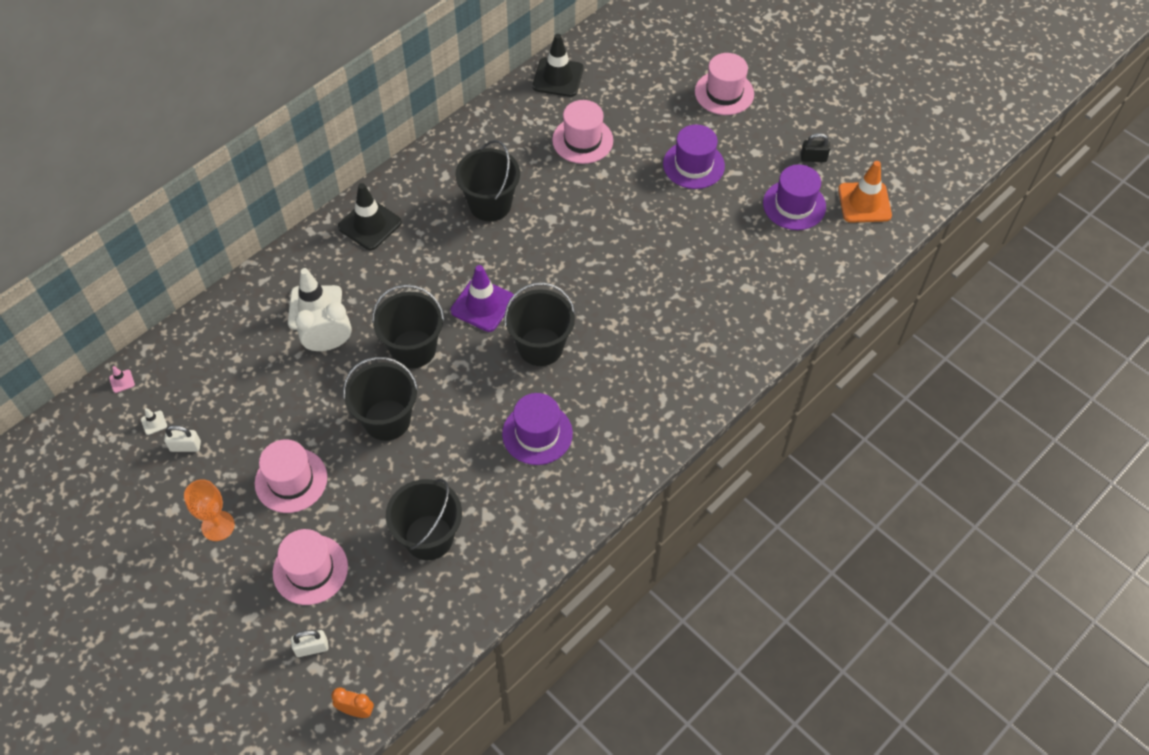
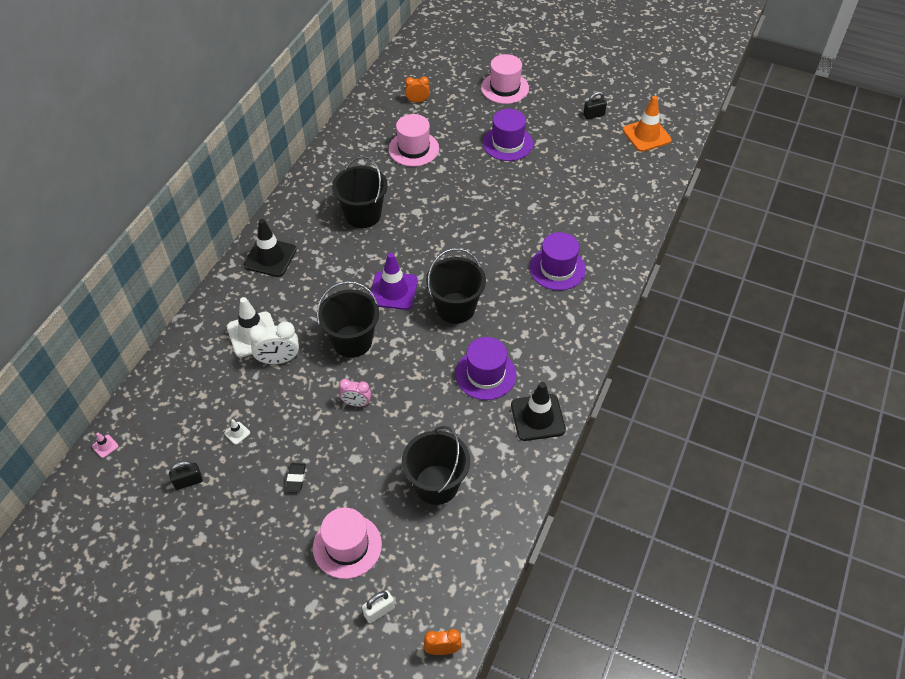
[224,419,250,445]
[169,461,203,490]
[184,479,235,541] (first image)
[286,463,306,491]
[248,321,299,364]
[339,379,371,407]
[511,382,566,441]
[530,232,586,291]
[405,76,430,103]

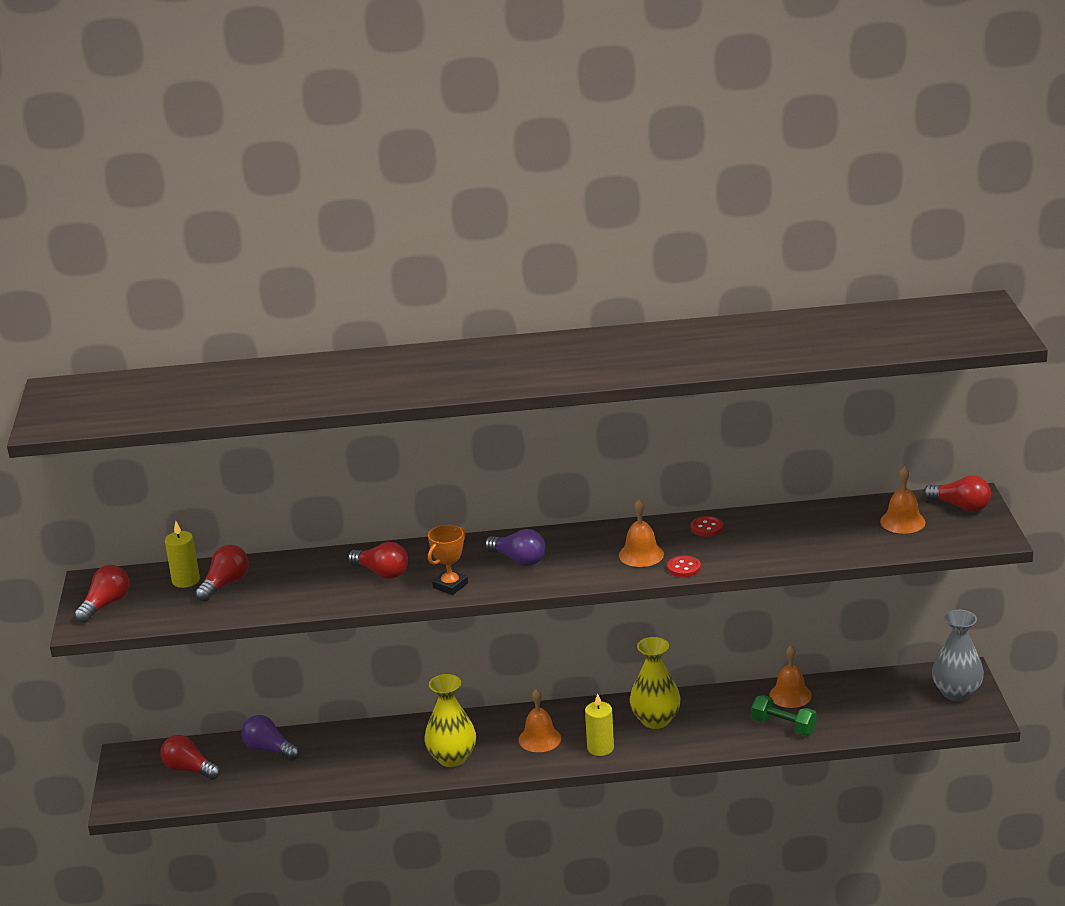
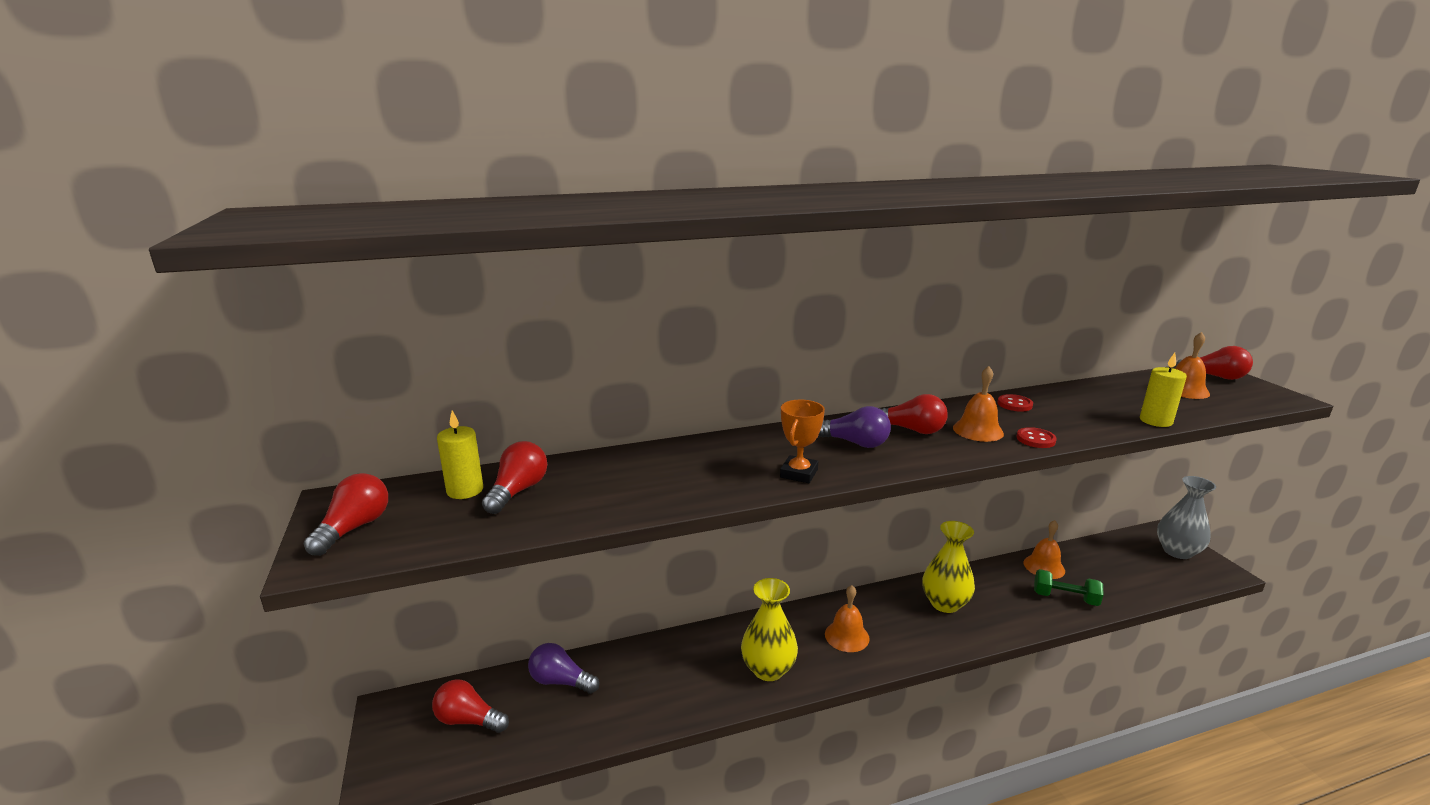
[879,394,948,434]
[1140,353,1187,427]

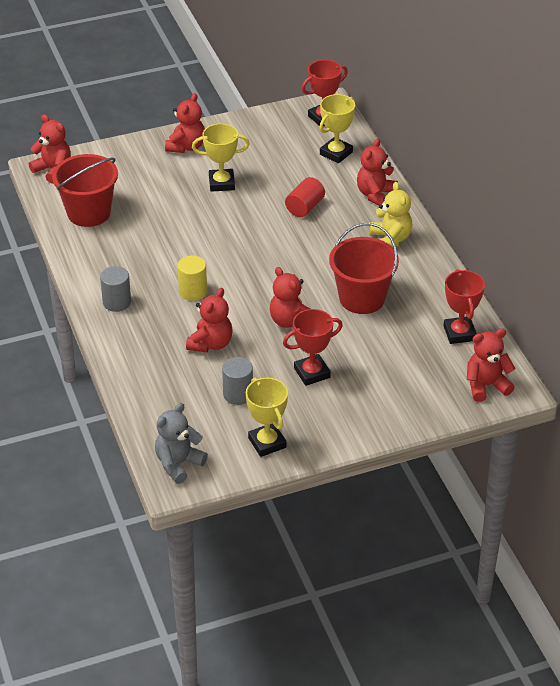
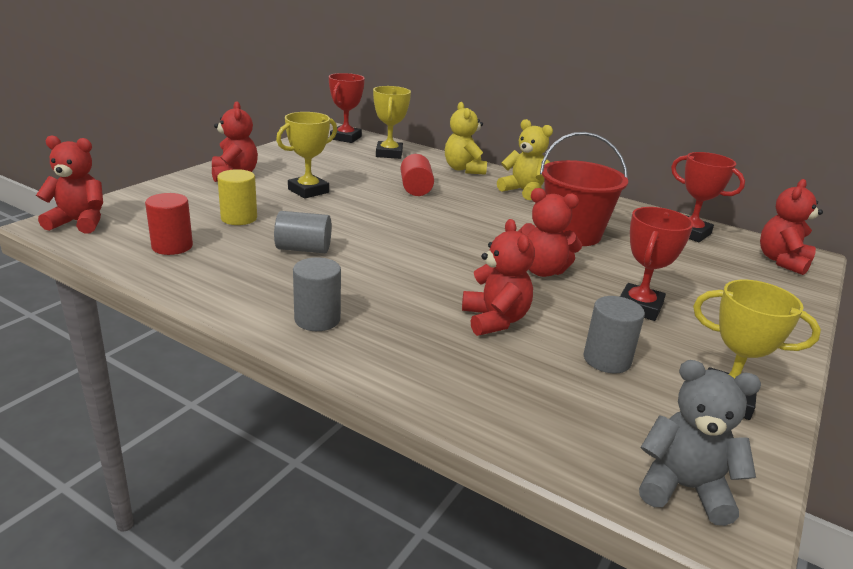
[145,193,193,255]
[639,360,761,526]
[217,169,257,225]
[445,102,487,175]
[274,211,331,253]

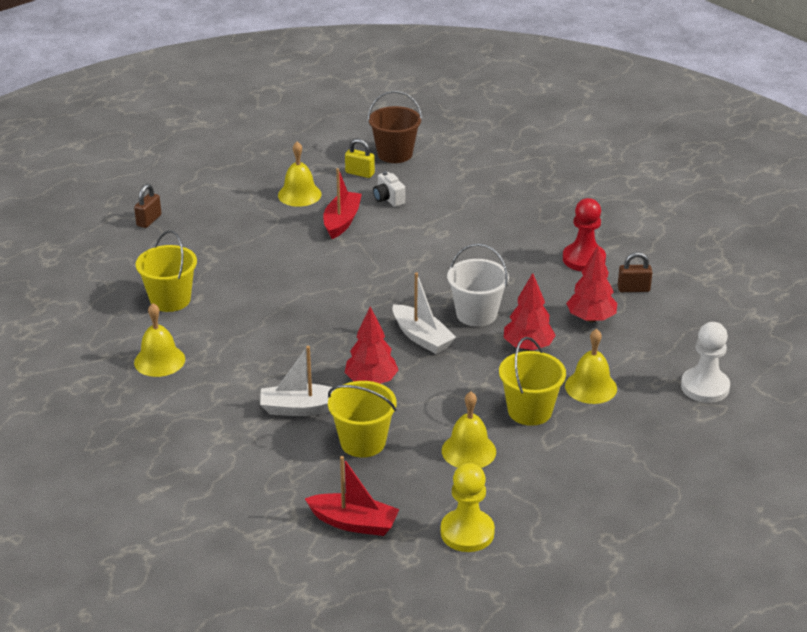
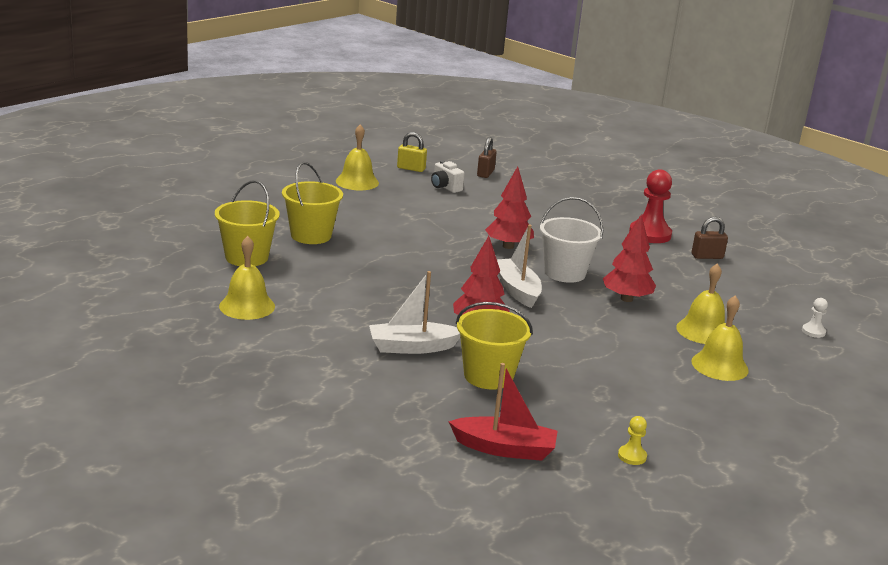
[477,137,496,178]
[323,168,362,239] (first image)
[368,91,422,163] (first image)
[497,224,542,308]
[618,416,647,465]
[691,295,749,381]
[282,162,343,244]
[485,166,534,249]
[802,298,828,338]

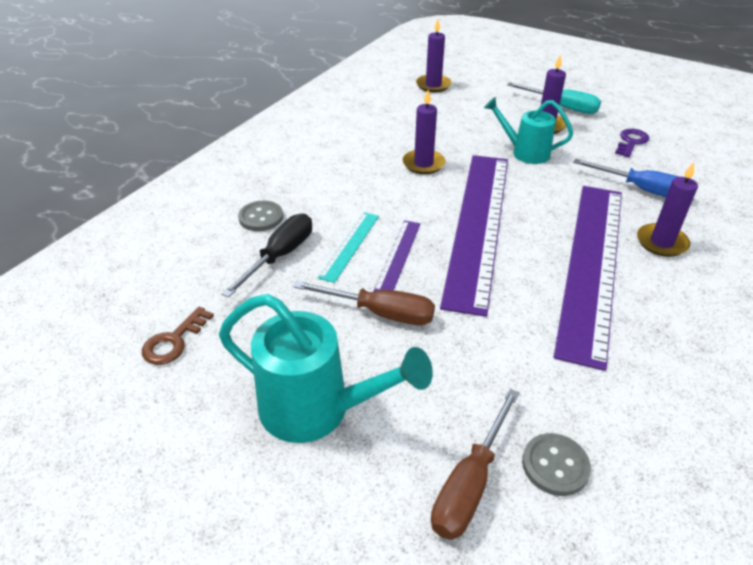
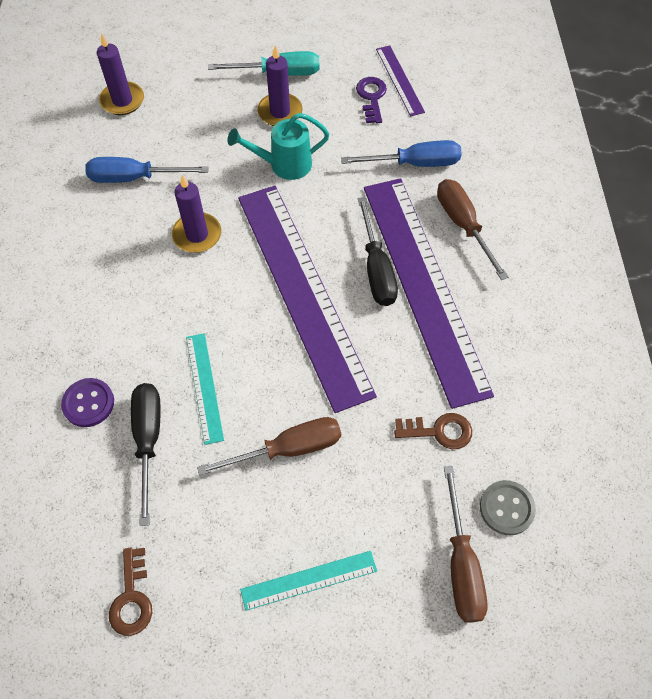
[240,551,377,611]
[61,378,114,427]
[376,45,425,116]
[437,179,508,280]
[85,157,209,183]
[358,197,398,306]
[394,413,472,449]

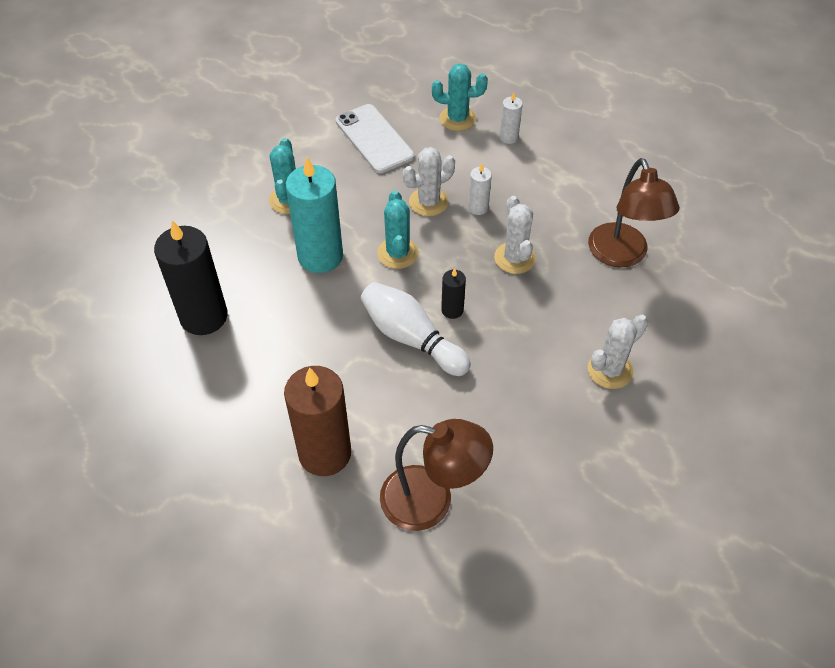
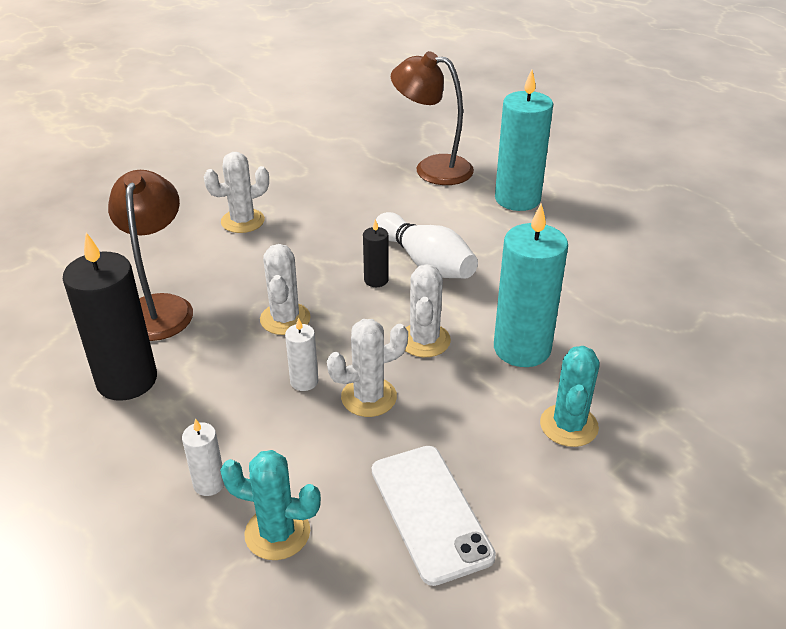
[63,232,157,401]
[495,70,553,211]
[405,264,451,357]

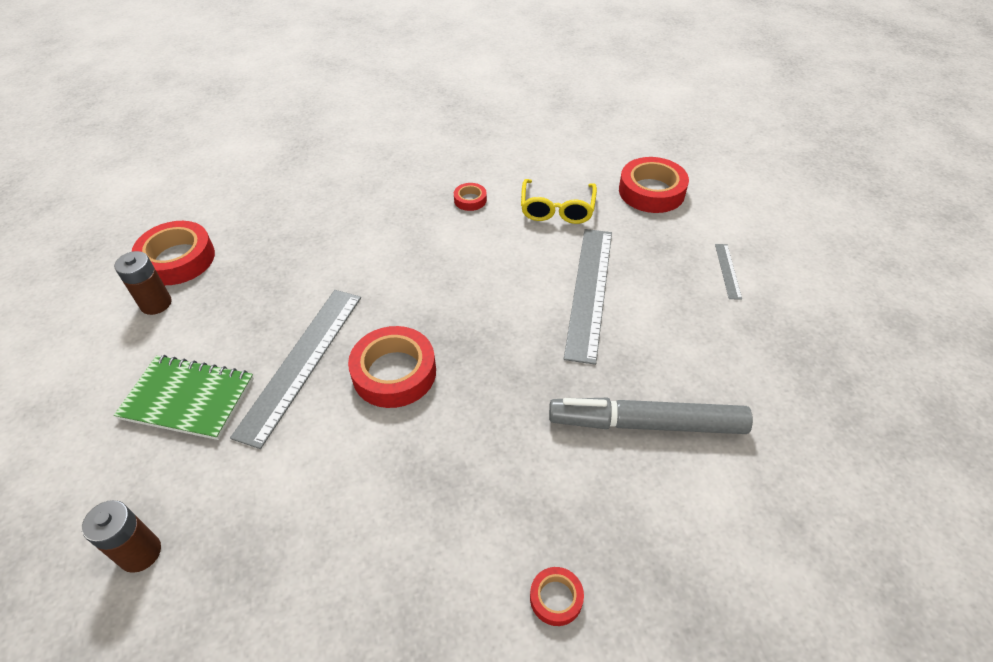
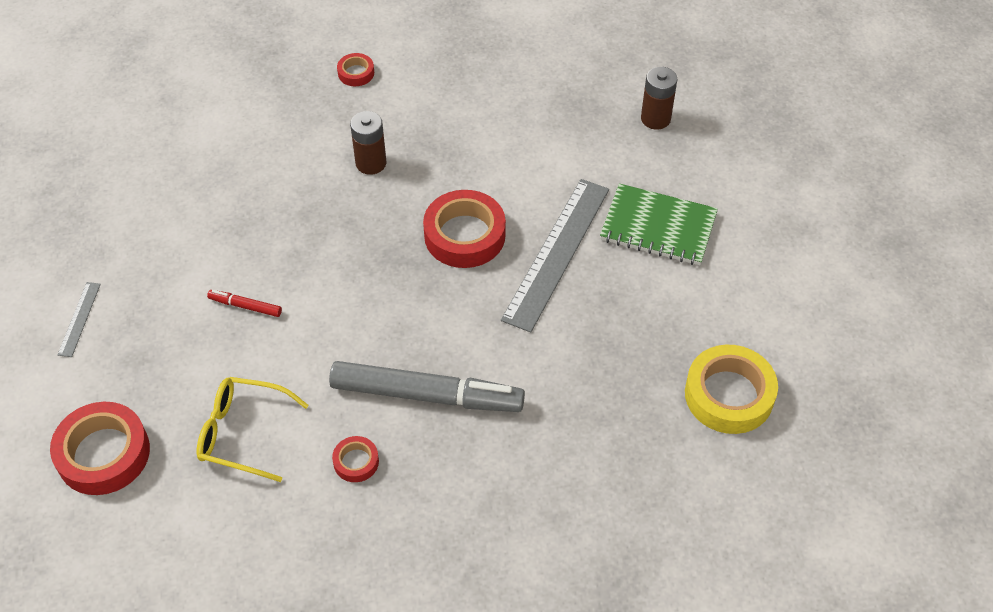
[350,111,386,175]
[685,345,778,434]
[197,377,309,482]
[329,361,525,412]
[207,290,282,317]

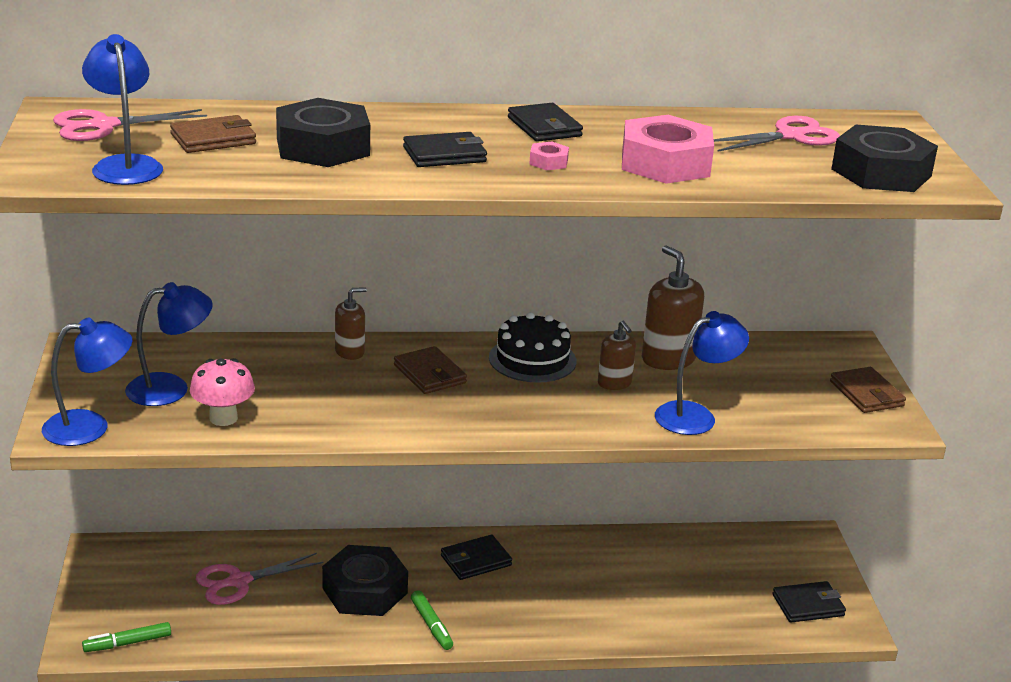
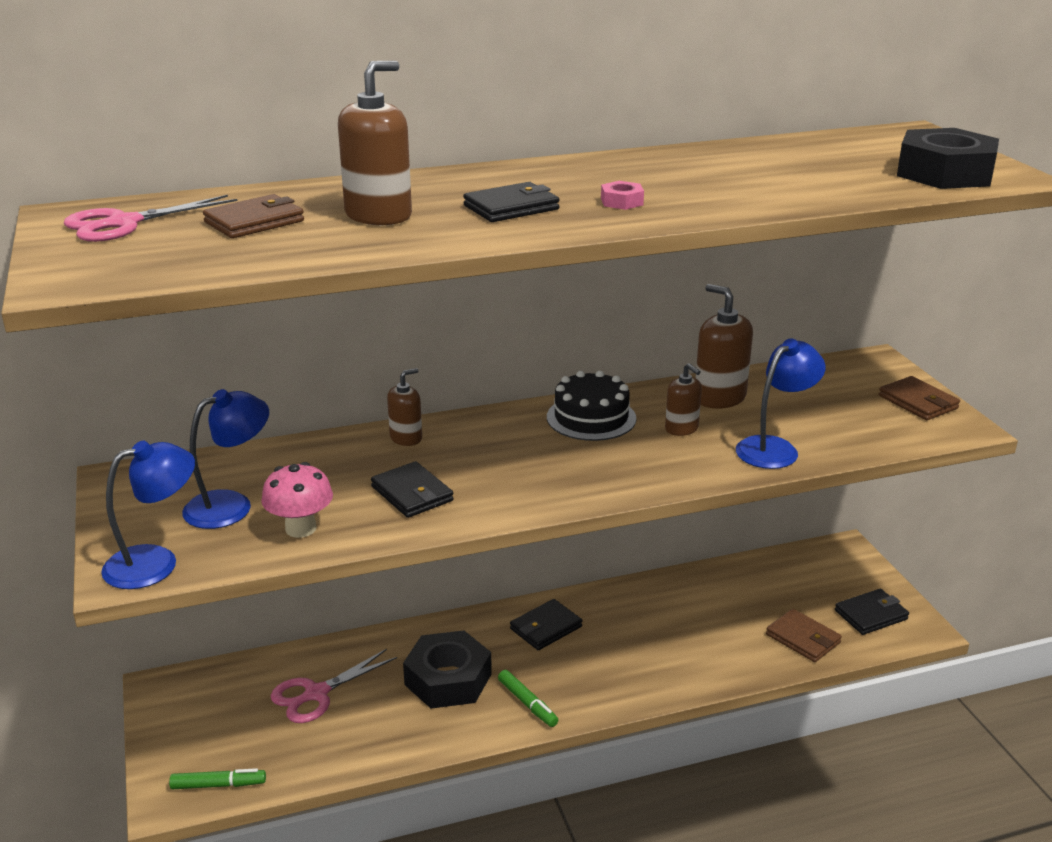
[82,34,163,185] (first image)
[169,768,266,789]
[338,61,412,225]
[766,609,842,662]
[371,461,454,518]
[622,115,714,184] (first image)
[714,116,840,152] (first image)

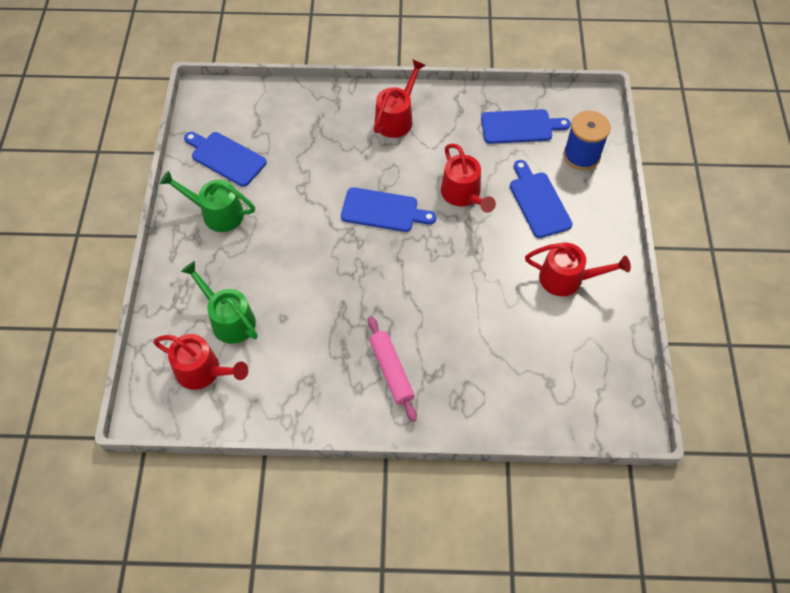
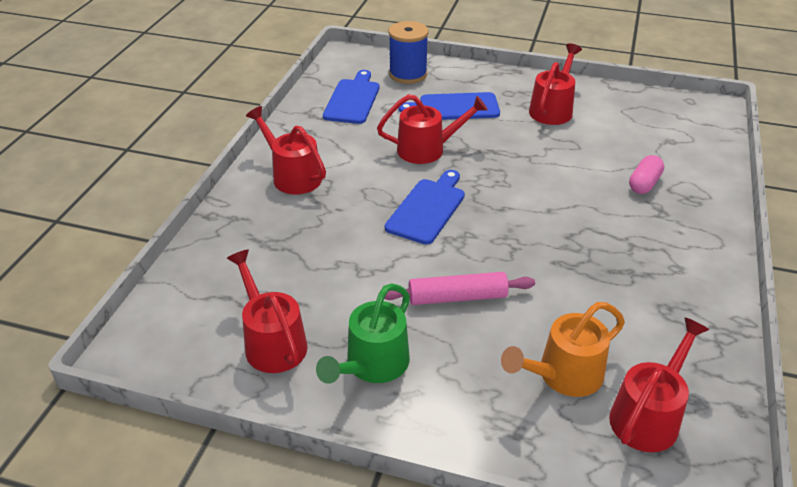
[501,302,625,397]
[227,249,308,373]
[384,272,535,305]
[629,155,664,194]

